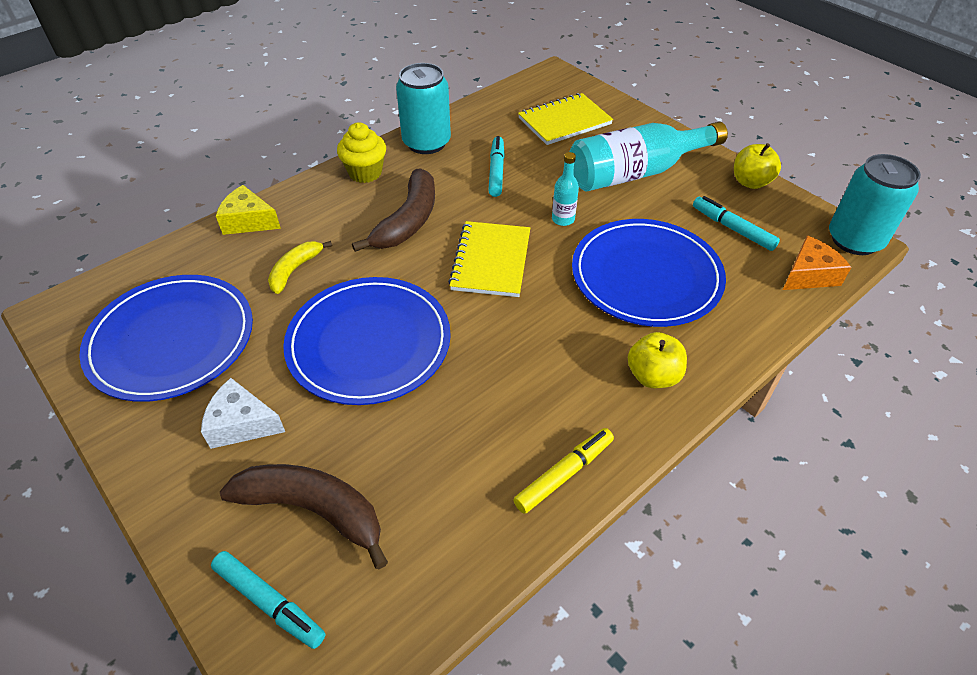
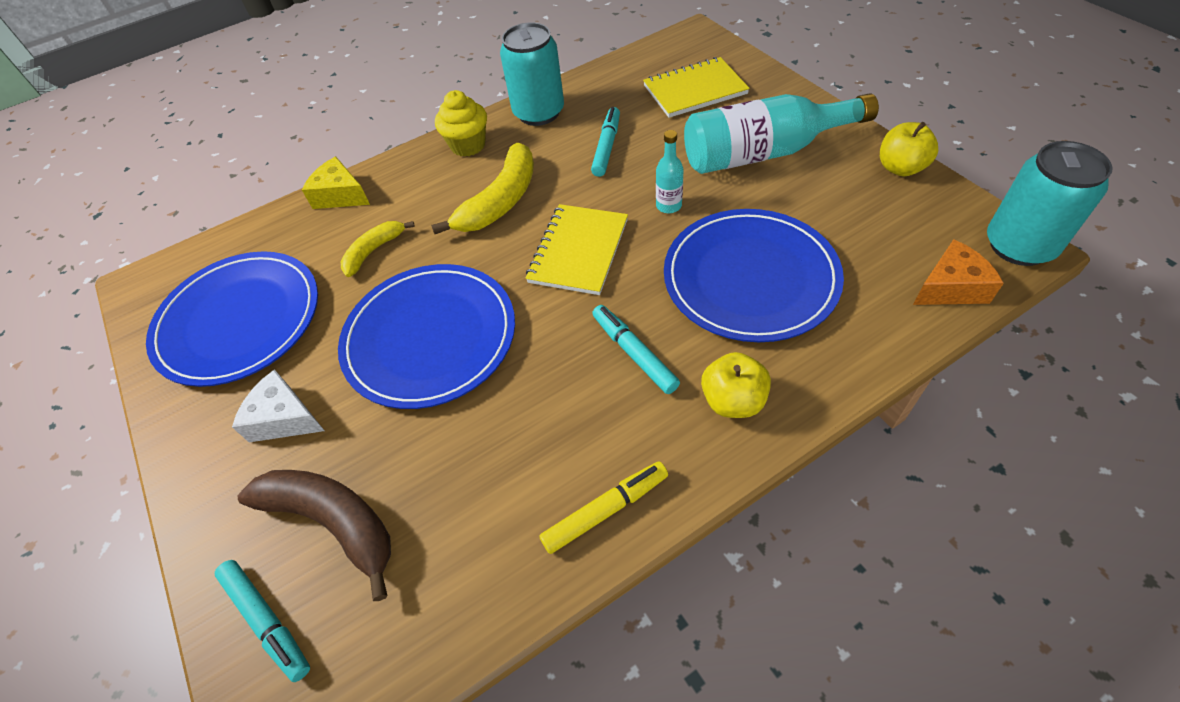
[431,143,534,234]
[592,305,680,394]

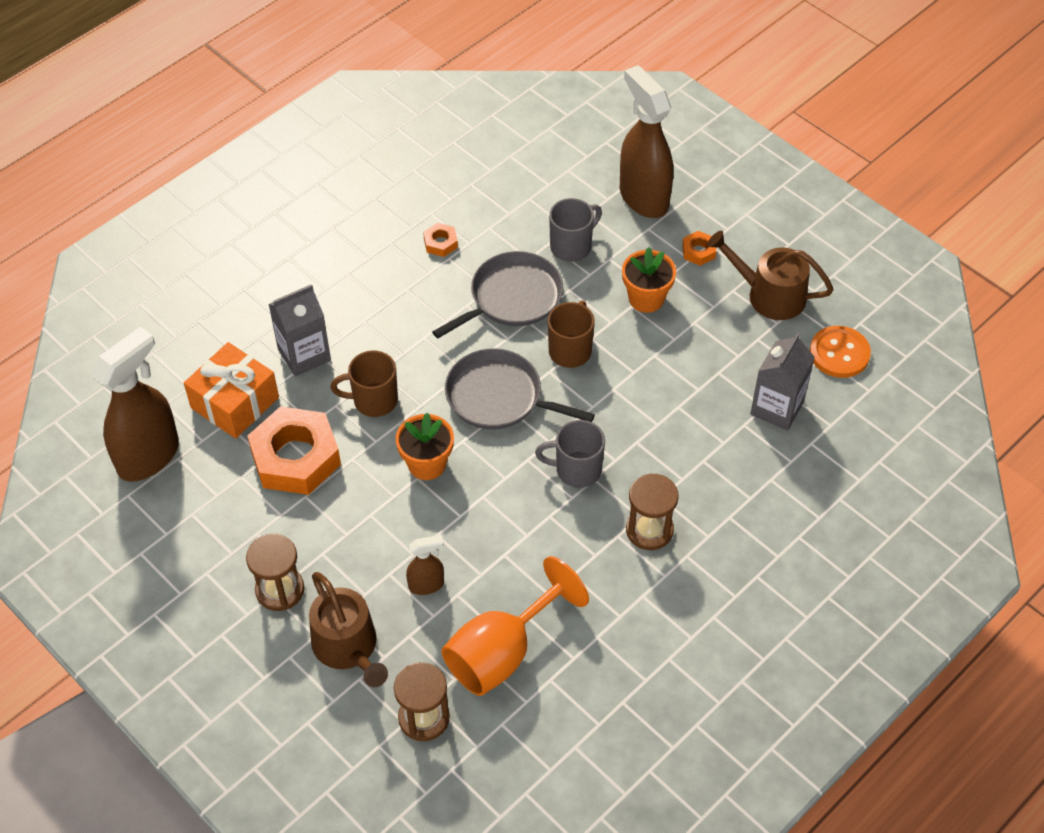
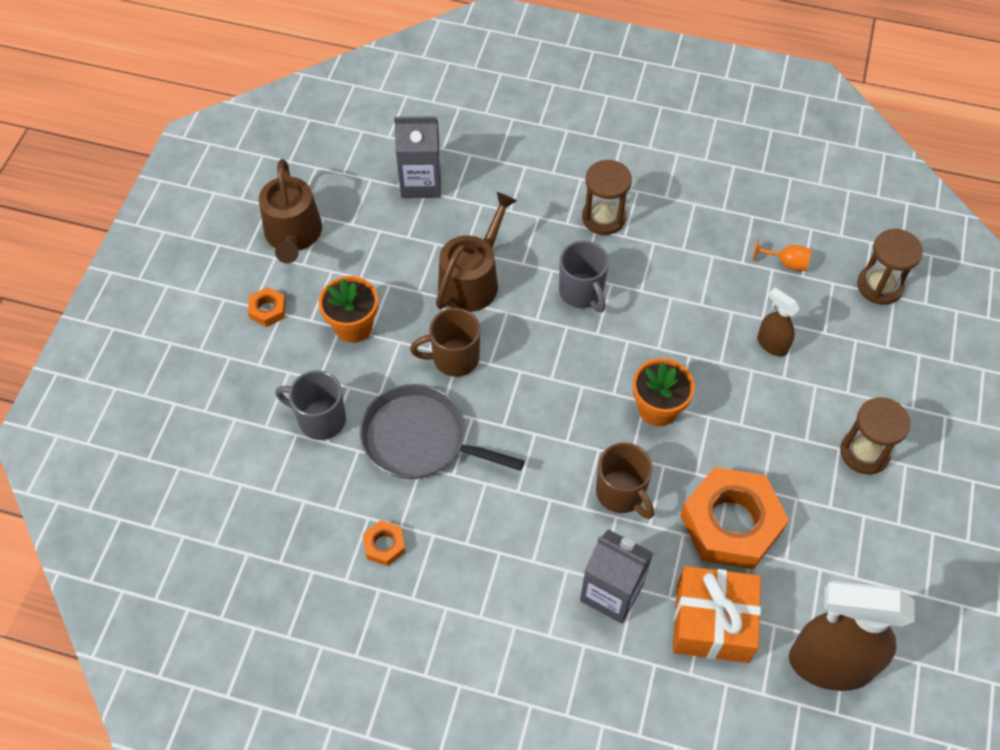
[436,192,517,312]
[752,238,811,271]
[445,348,595,430] (first image)
[620,65,673,218] (first image)
[810,326,871,378] (first image)

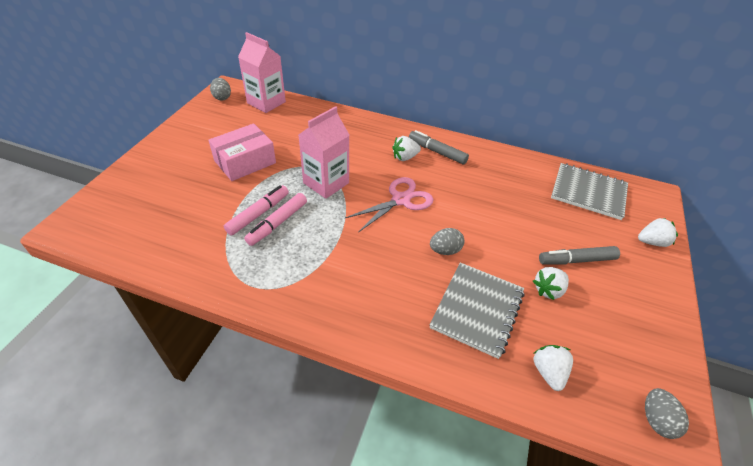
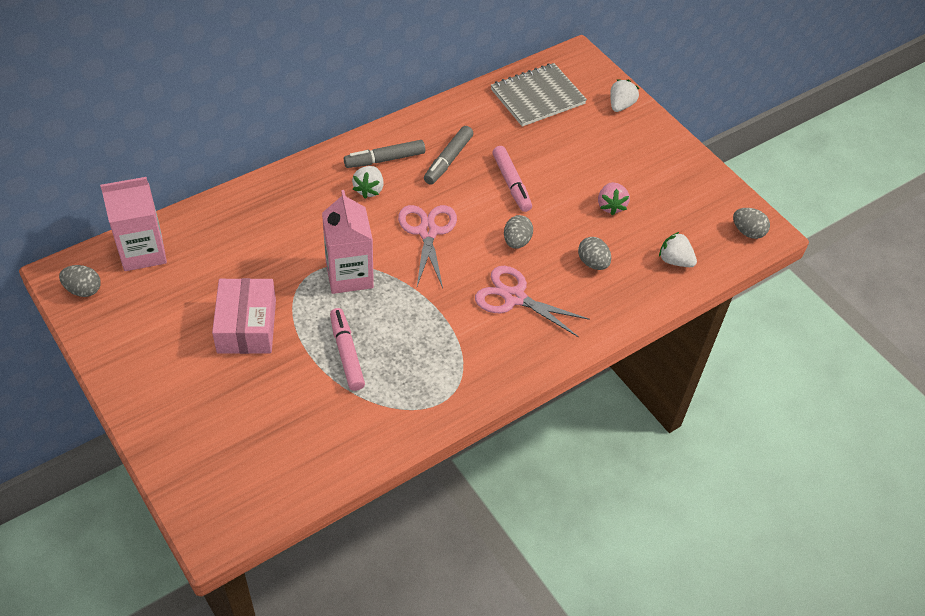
[492,146,532,212]
[578,237,611,270]
[598,182,630,215]
[424,126,473,185]
[475,266,590,337]

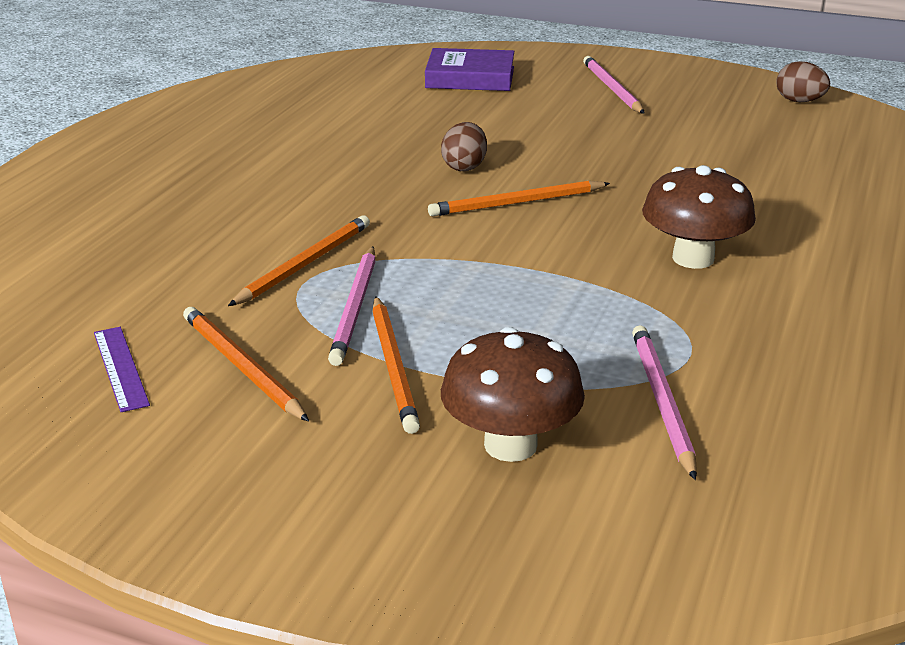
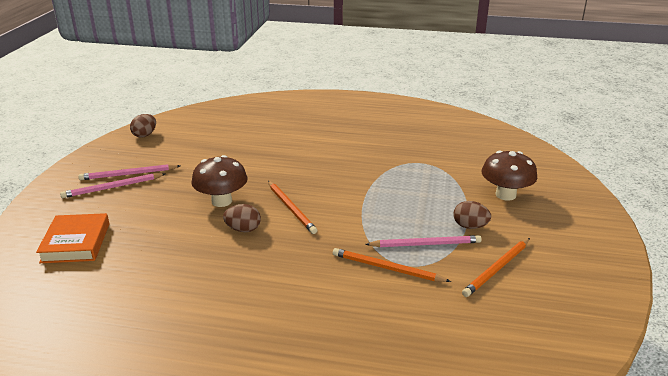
[94,327,150,412] (first image)
[453,201,491,229]
[36,213,109,263]
[78,164,180,180]
[191,155,247,207]

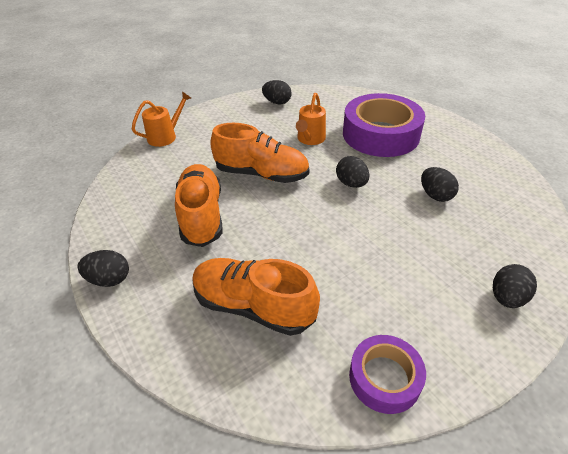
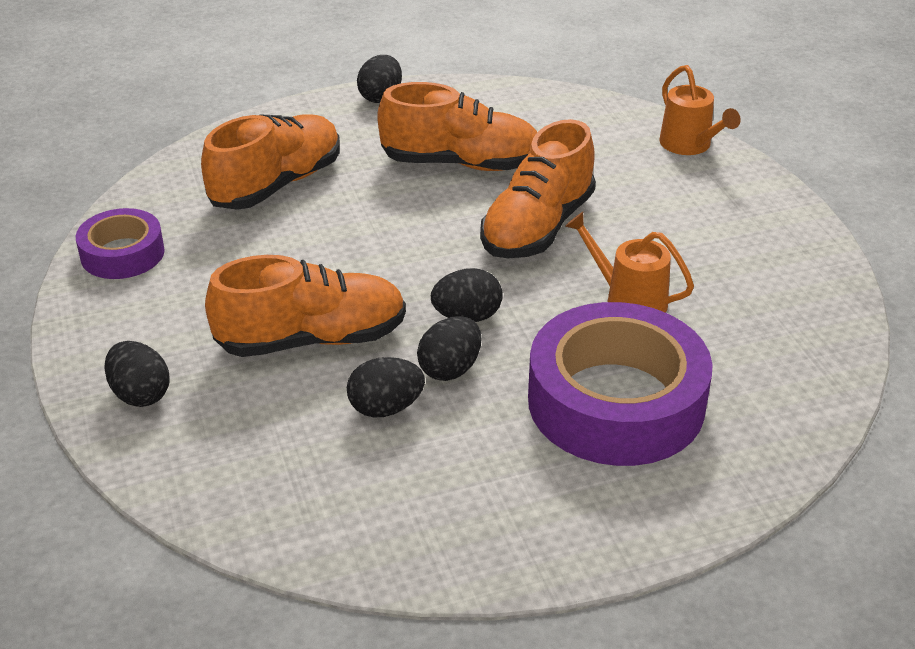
[417,316,482,381]
[205,255,406,357]

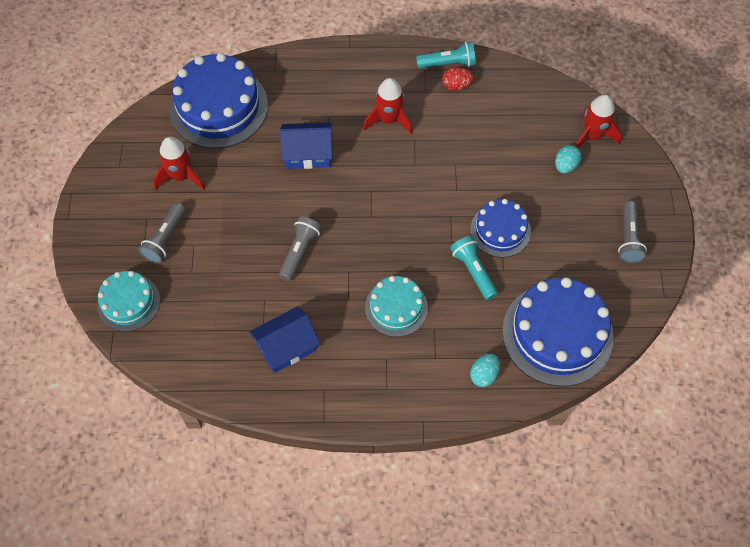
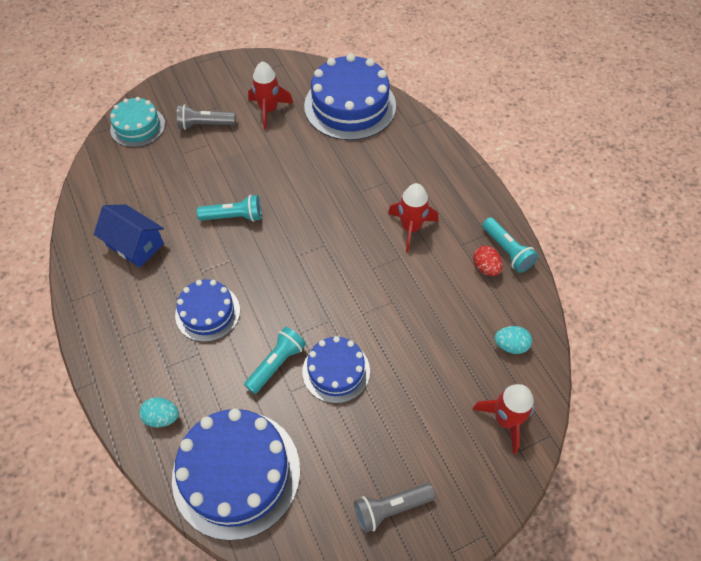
[197,195,262,222]
[280,122,332,169] (first image)
[175,279,240,342]
[495,326,532,354]

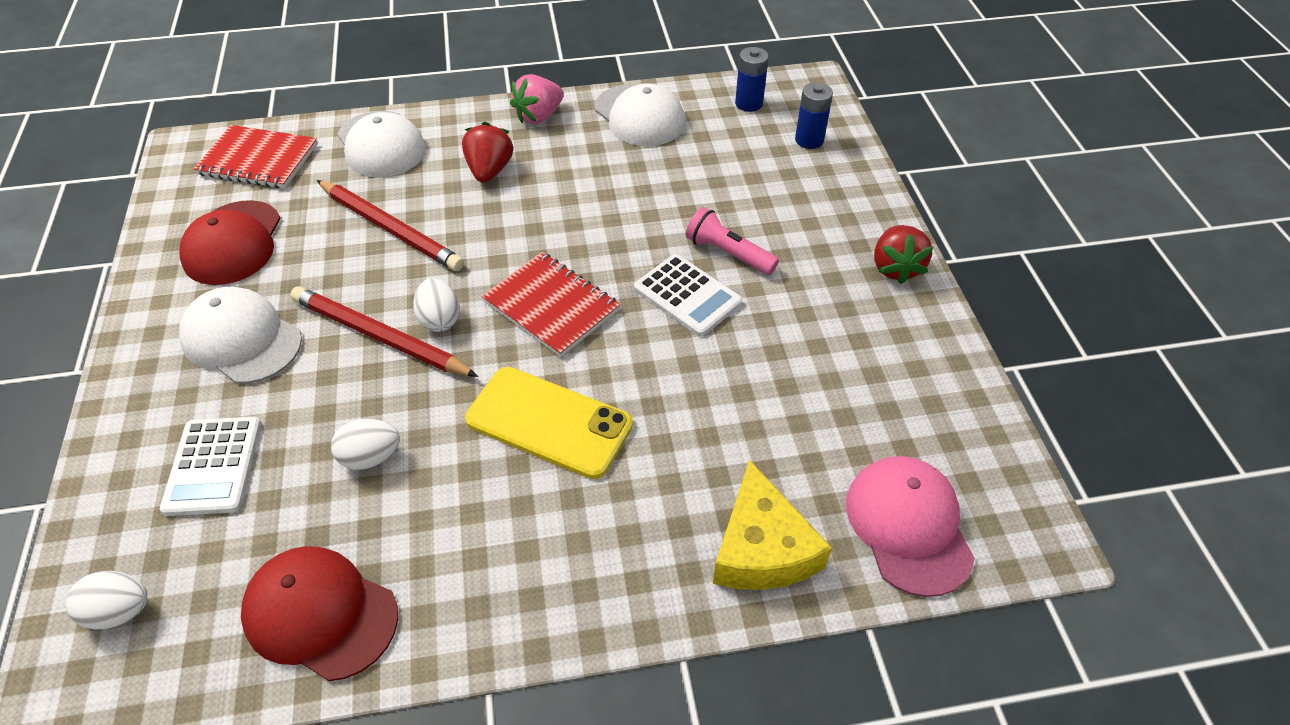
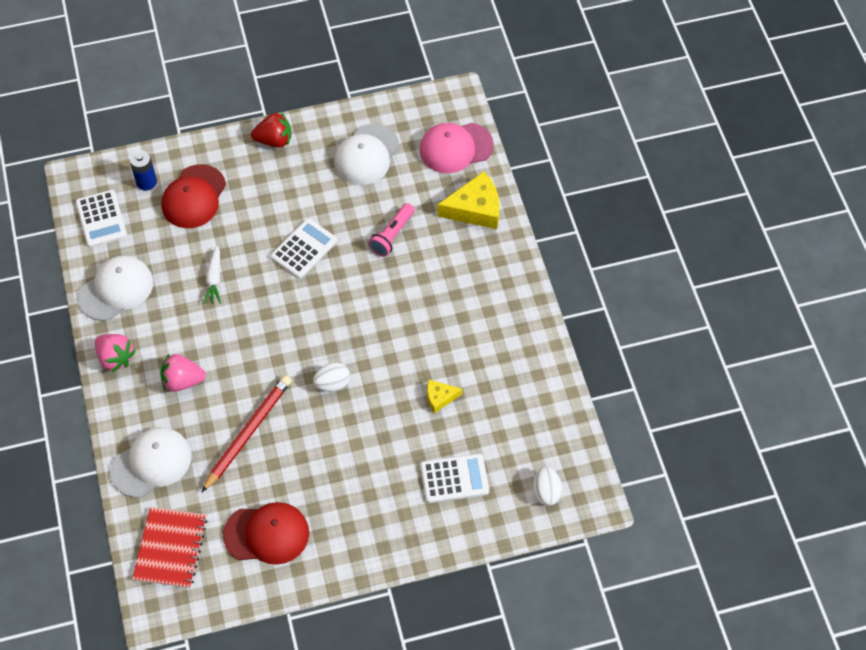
[334,124,399,185]
[162,164,226,228]
[290,286,478,377] (first image)
[427,380,462,413]
[160,353,206,392]
[465,367,633,479] (first image)
[482,252,620,357] (first image)
[368,203,415,257]
[76,190,127,248]
[204,245,221,304]

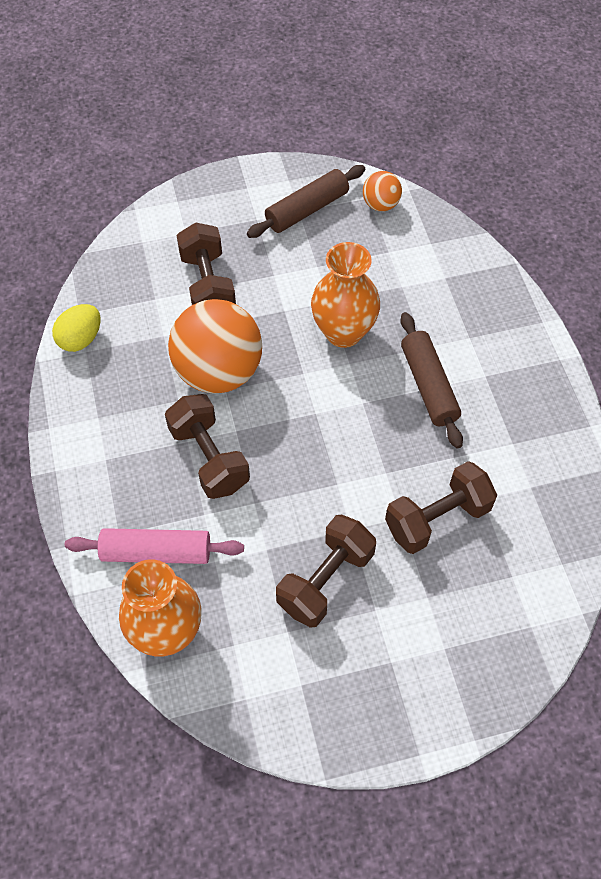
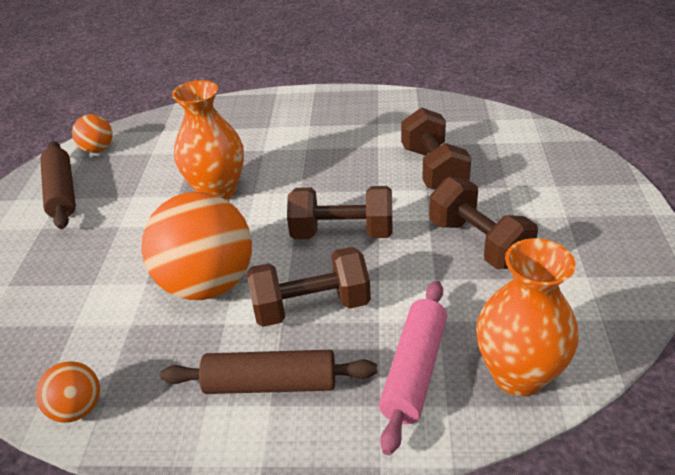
[36,361,100,423]
[287,186,393,239]
[160,350,377,394]

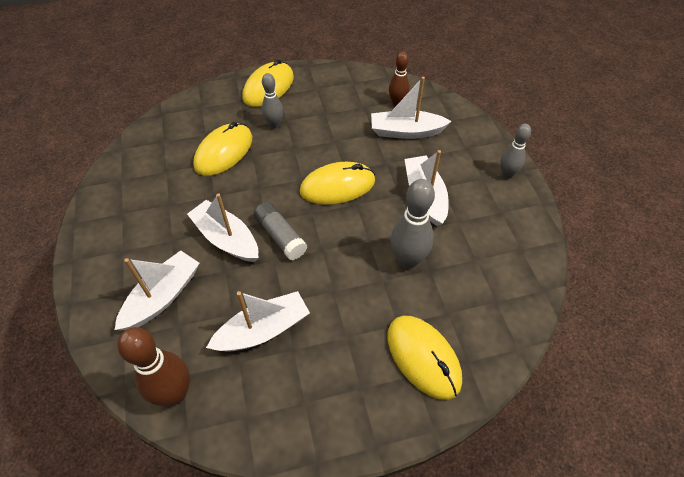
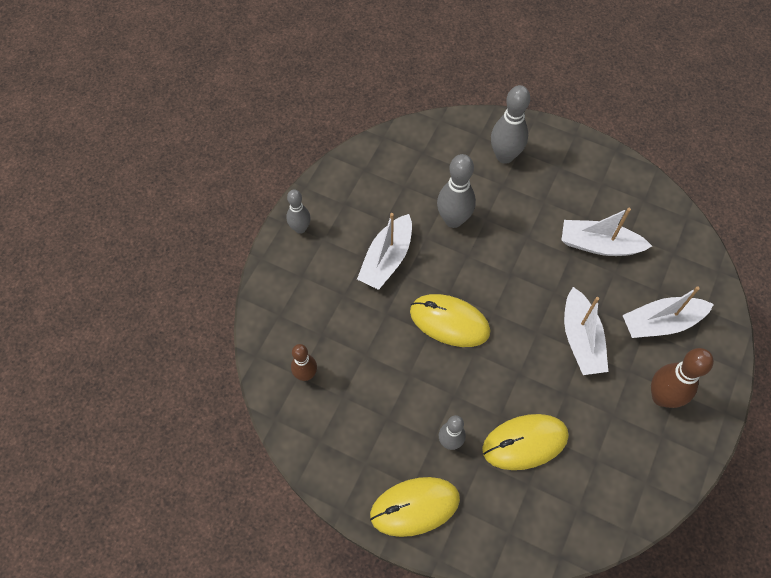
[651,348,714,408]
[254,202,307,260] (first image)
[371,77,451,139] (first image)
[491,85,530,164]

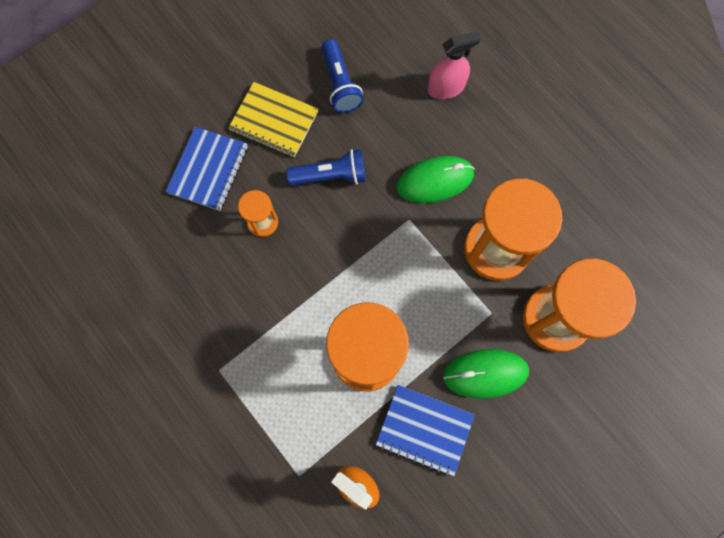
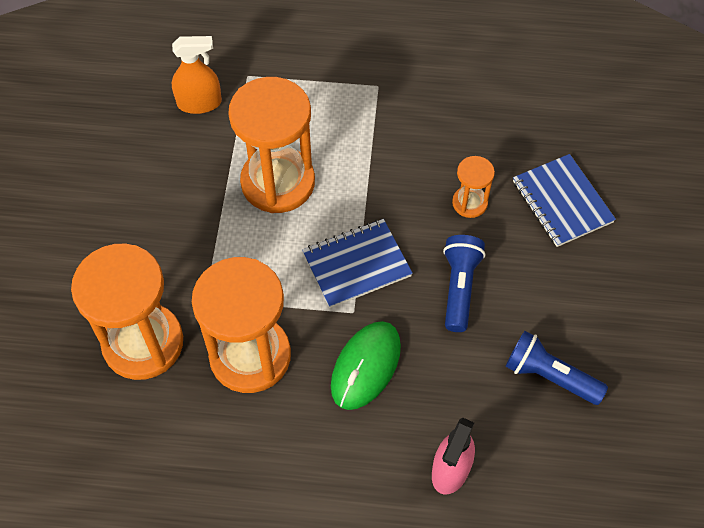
[228,82,319,157] (first image)
[443,235,486,332]
[302,219,413,308]
[443,349,529,399] (first image)

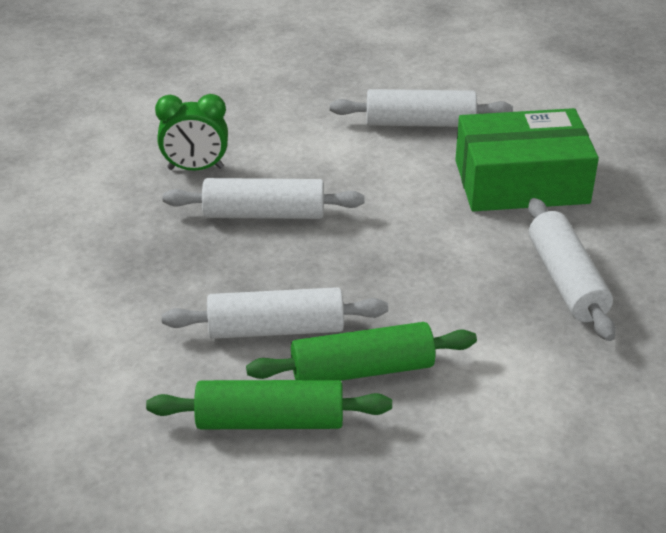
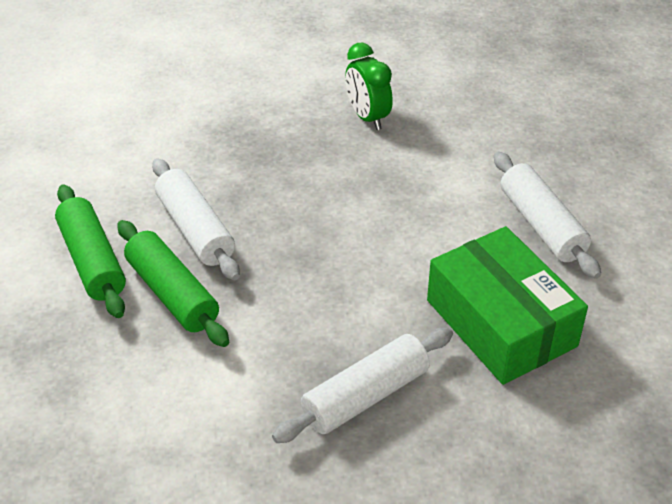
[162,178,365,219] (first image)

